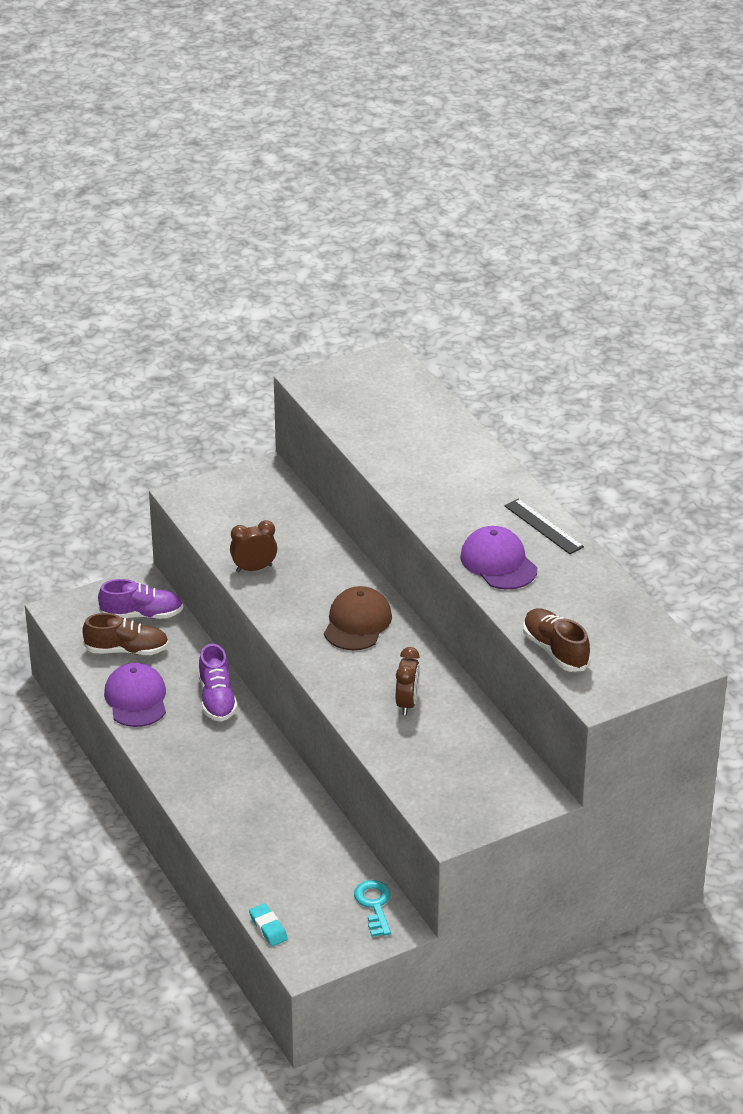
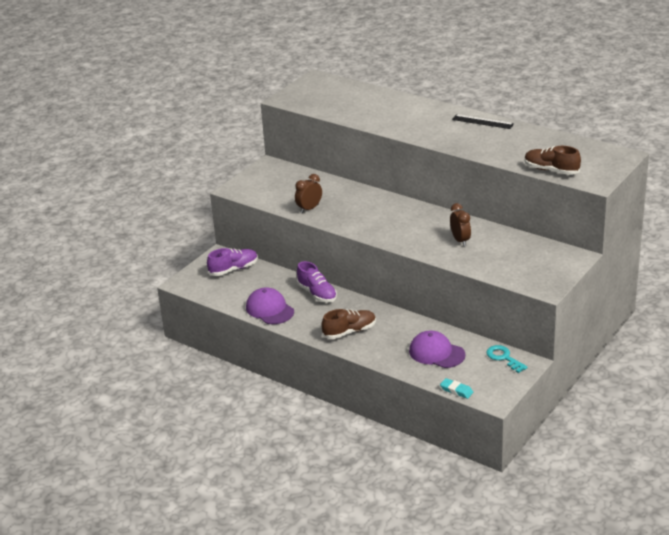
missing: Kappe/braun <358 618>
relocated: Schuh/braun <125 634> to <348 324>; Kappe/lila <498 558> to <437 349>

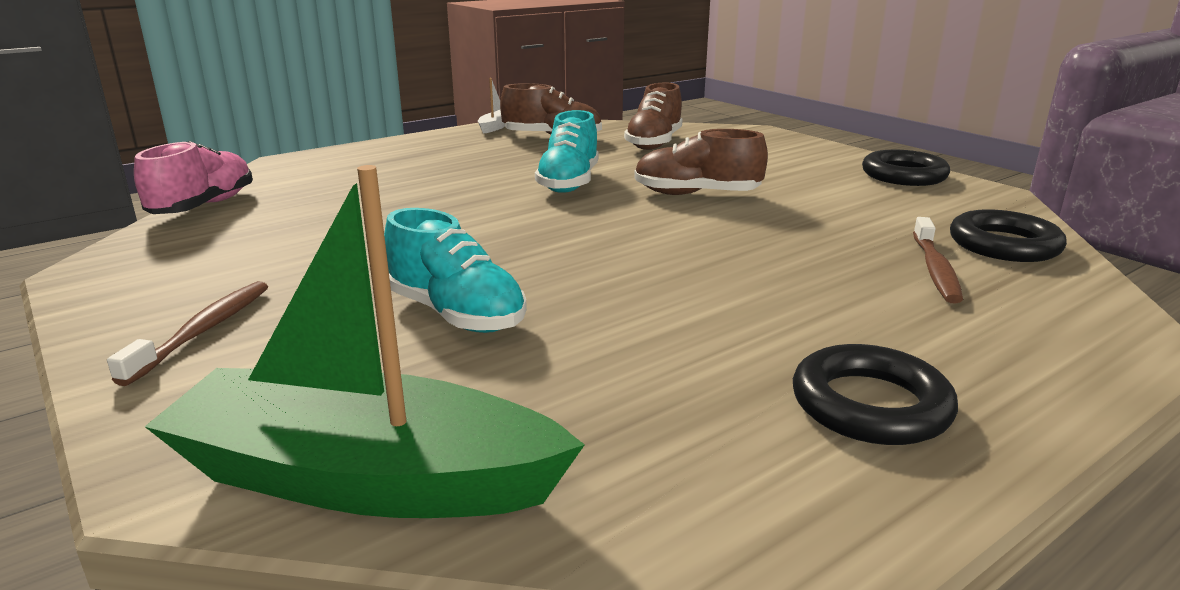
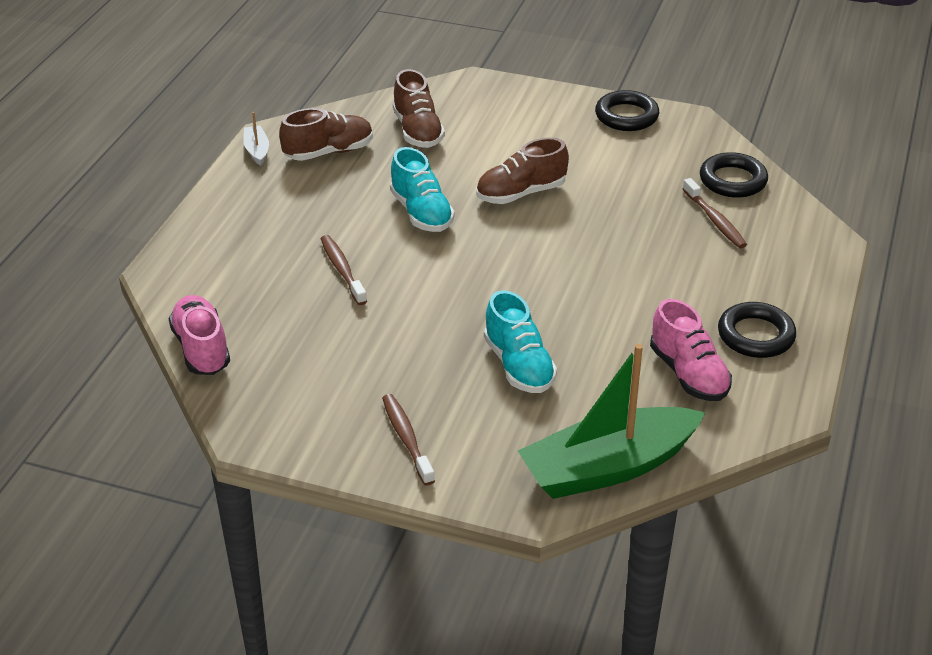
appeared: Zahnbürste/braun <344 270>; Schuh/rosa <691 350>
spun: Schuh/türkis <455 270> = <520 341> 60 degrees clockwise

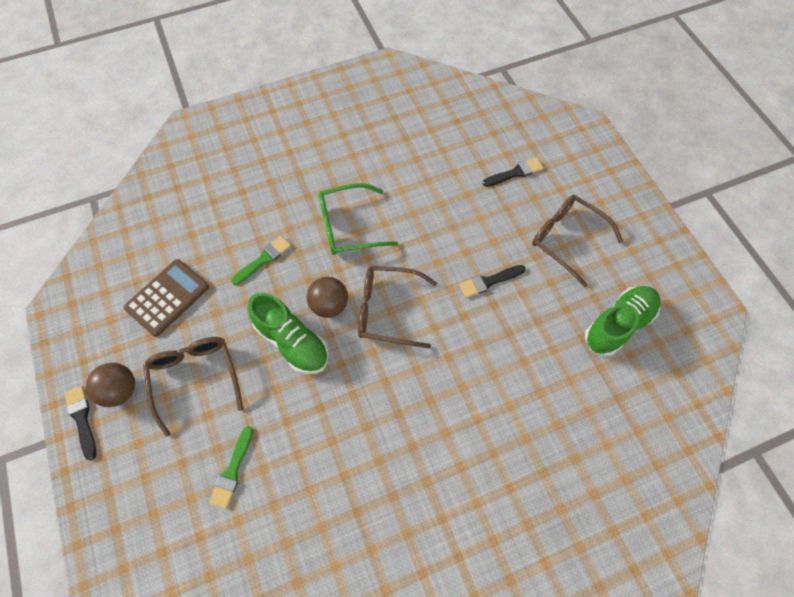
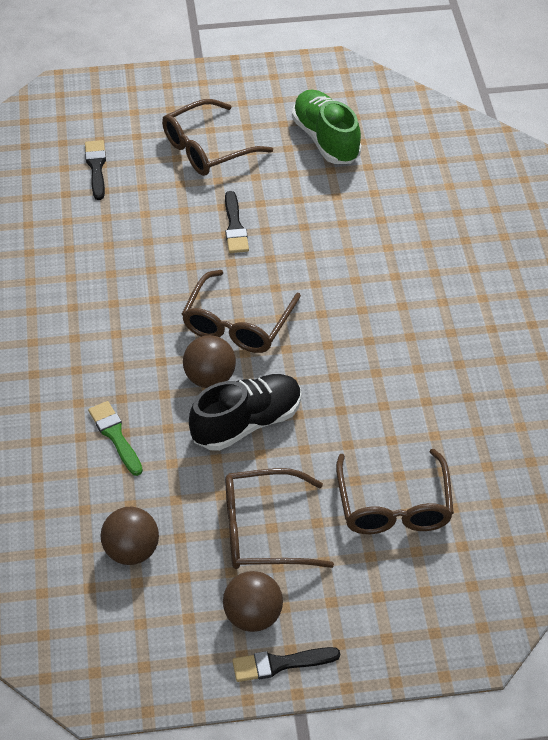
missing: Brille/grün <358 219>
exchanged: Taschenrechner/braun <166 298> to Ball/braun <129 536>; Pinsel/grün <231 467> to Brille/braun <395 491>
colour: Schuh/grün <288 333> to Schuh/schwarz <245 412>

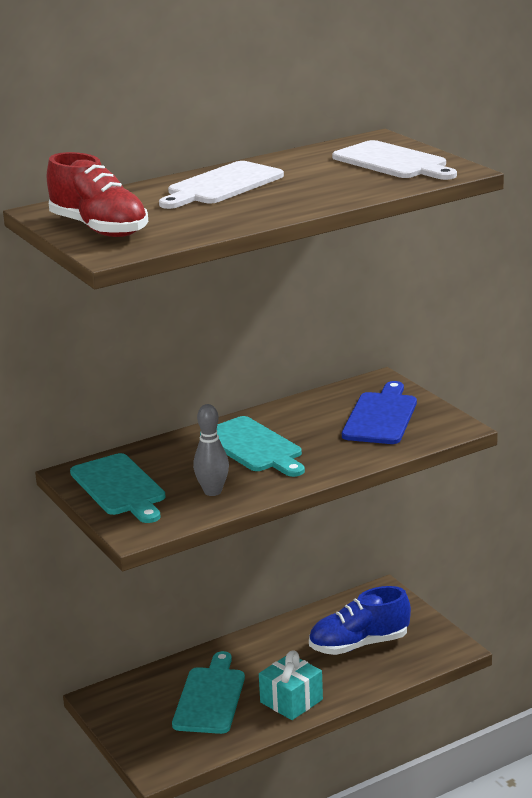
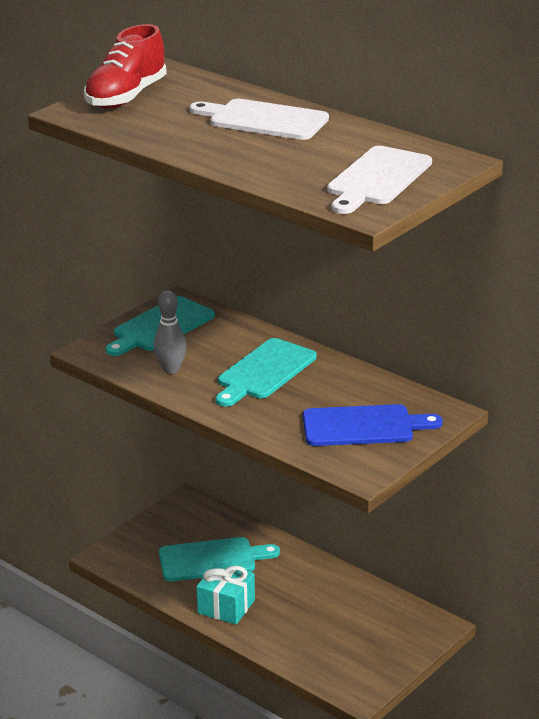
missing: Schuh/blau <360 620>

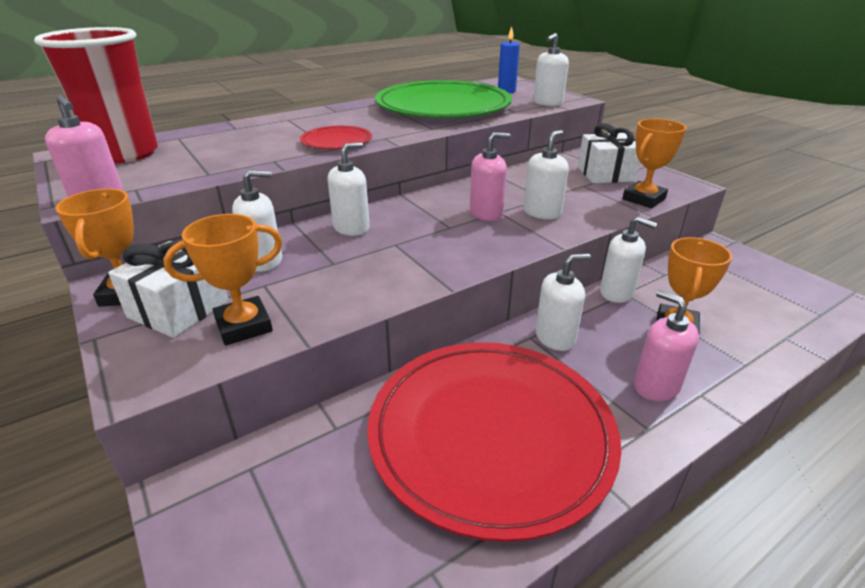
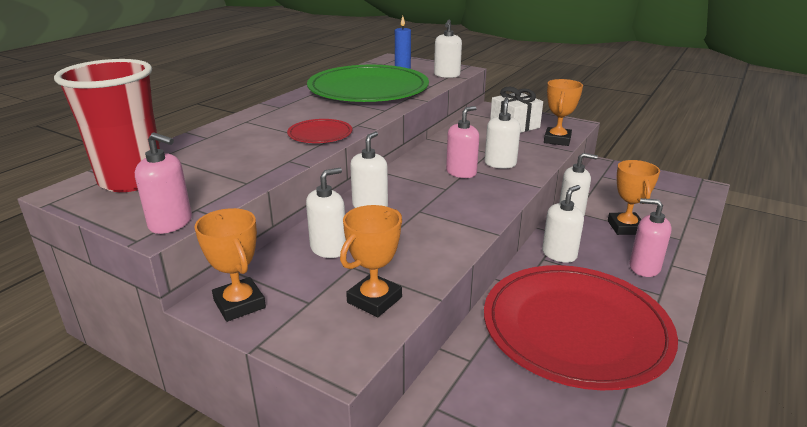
missing: Geschenk/weiß <168 289>

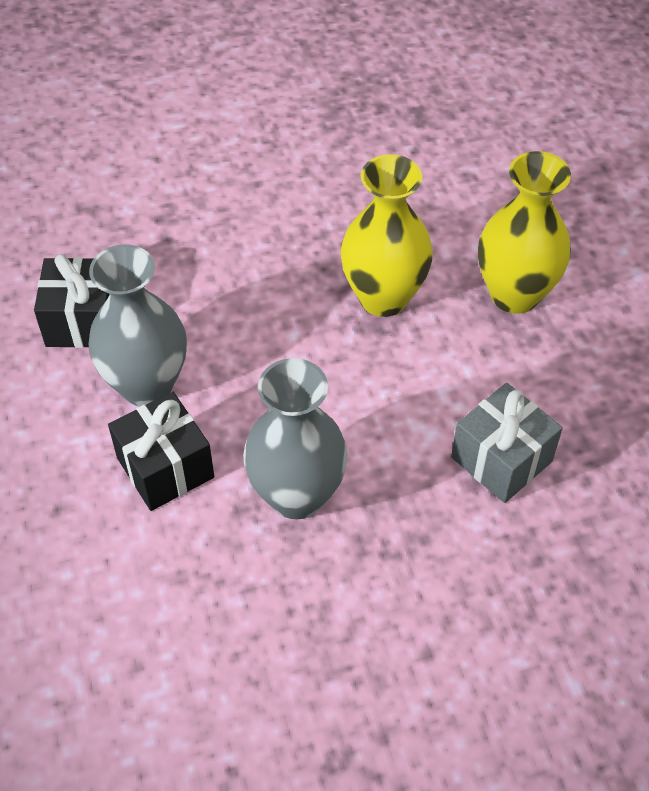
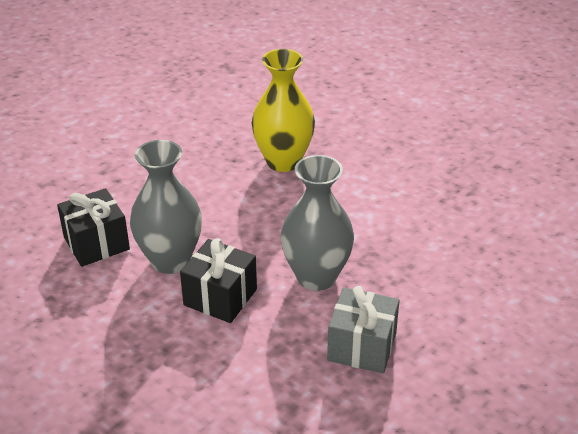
missing: Vase/gelb <524 232>
relocated: Geschenk/grau <507 443> to <363 330>

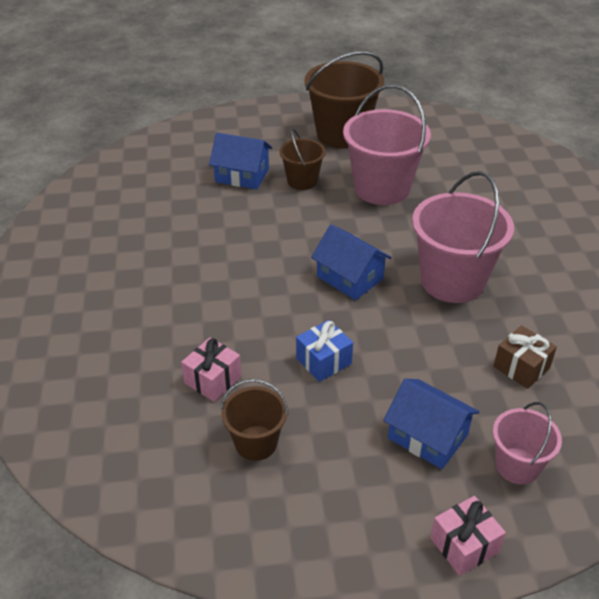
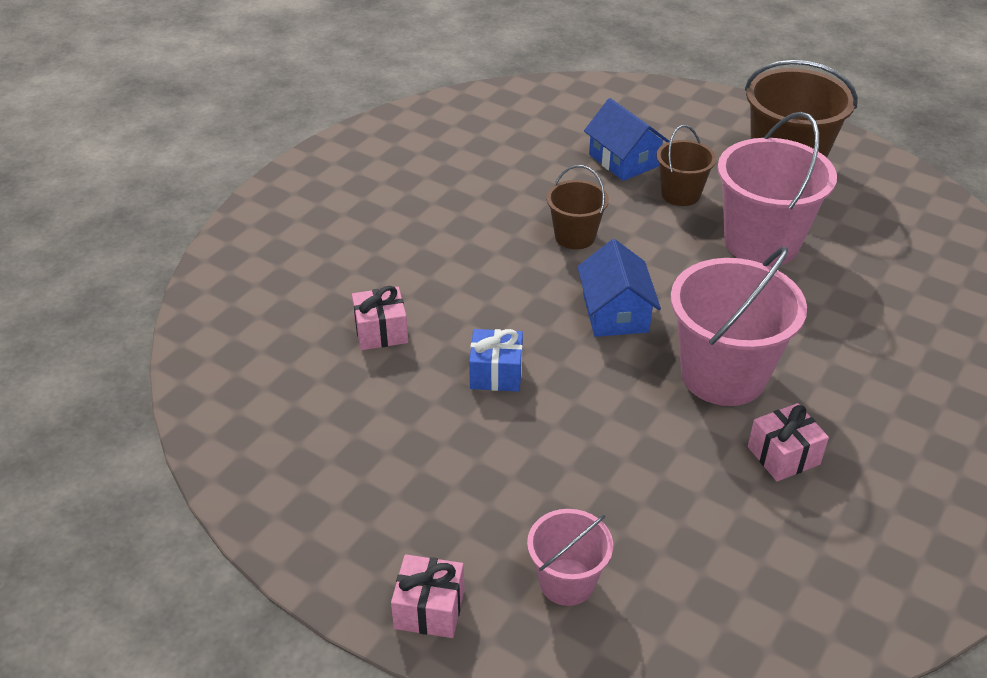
missing: Haus/blau <431 424>; Geschenk/braun <525 357>
appeared: Geschenk/rosa <788 442>
relocated: Eimer/braun <254 420> to <578 207>

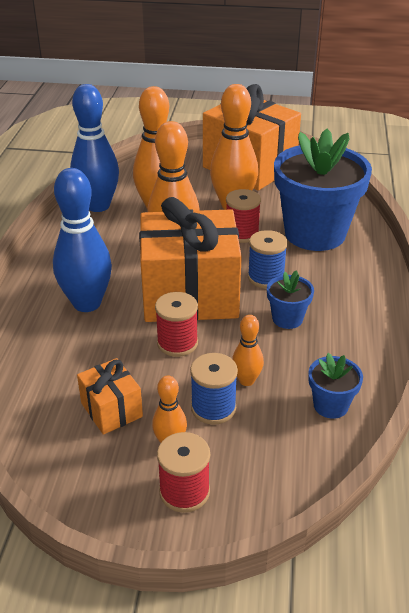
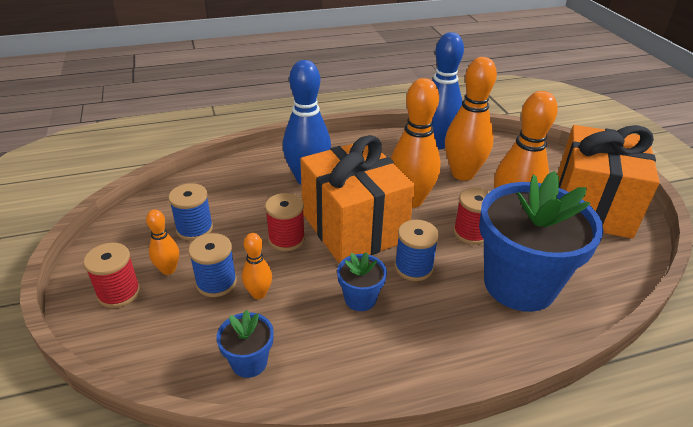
exchanged: Geschenk/orange <110 396> to Garnrolle/blau <190 212>

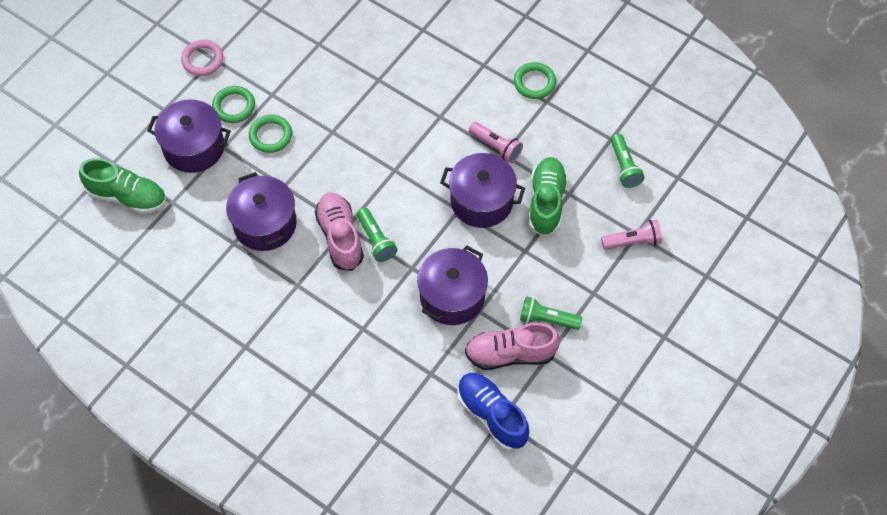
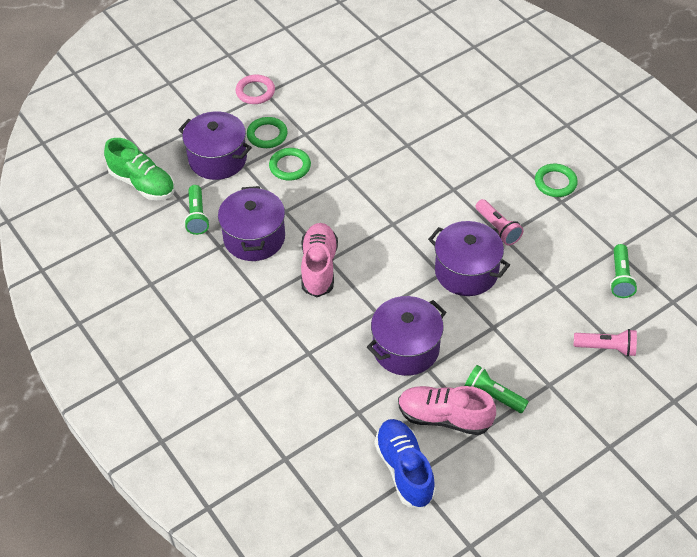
missing: Schuh/grün <548 196>
relocated: Taschenlampe/grün <377 235> to <197 210>

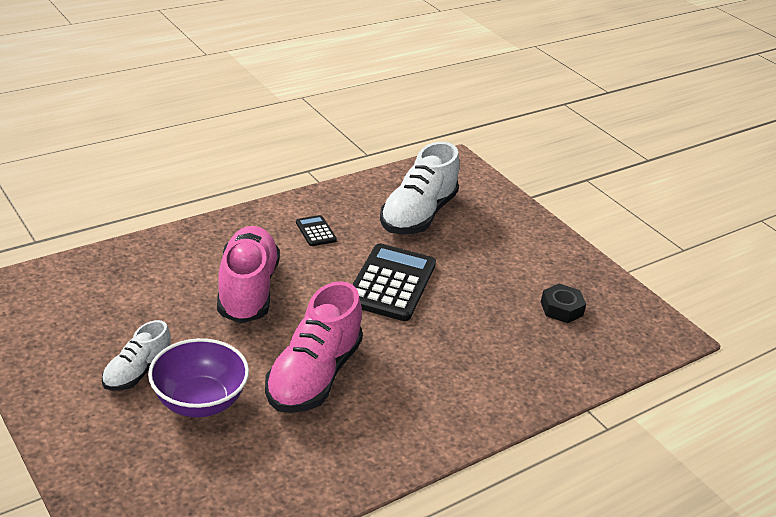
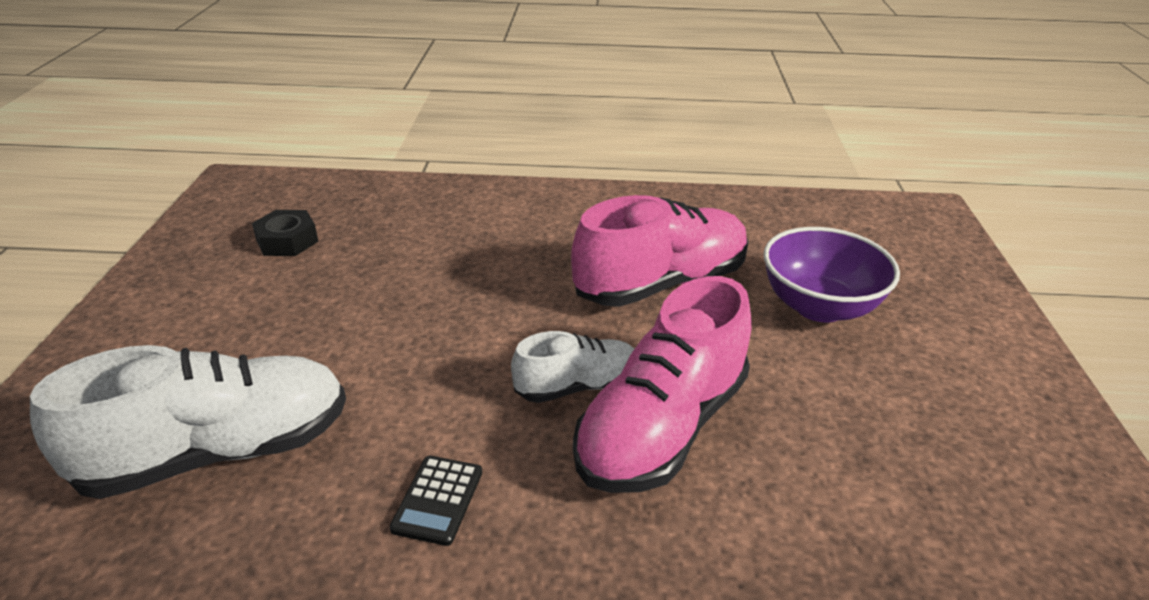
missing: Taschenrechner/schwarz <394 282>
relocated: Schuh/weiß <136 355> to <572 367>

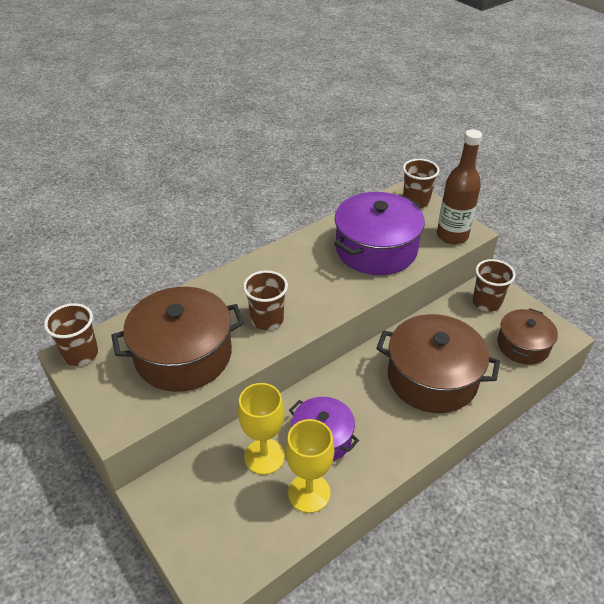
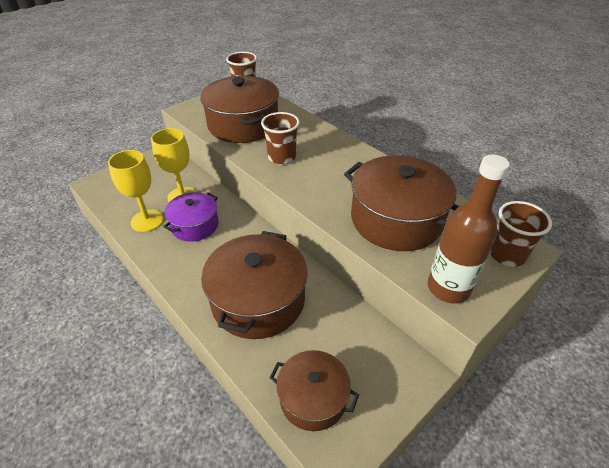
missing: Becher/braun <494 285>
colour: Kochtopf/lila <379 233> to Kochtopf/braun <401 203>

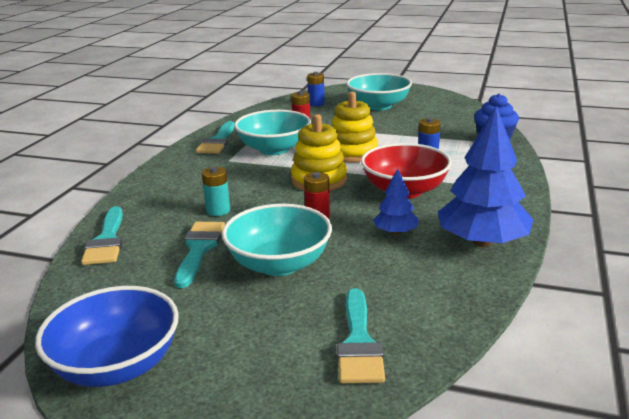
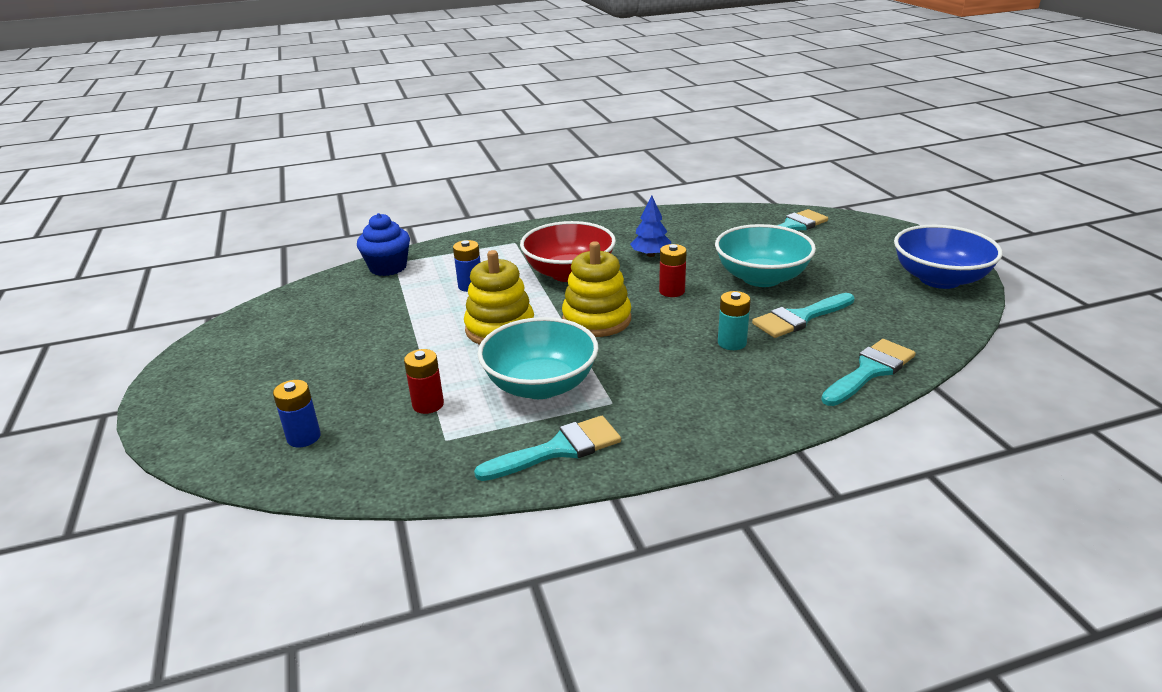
missing: Schüssel/türkis <379 92>; Baum/blau <485 176>

